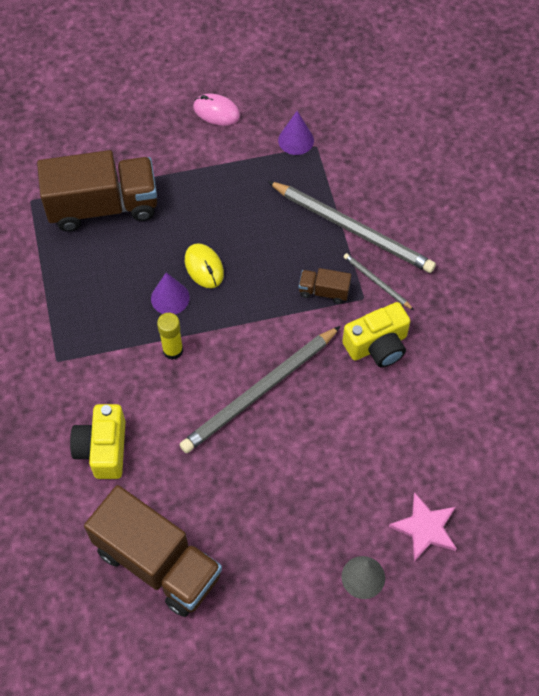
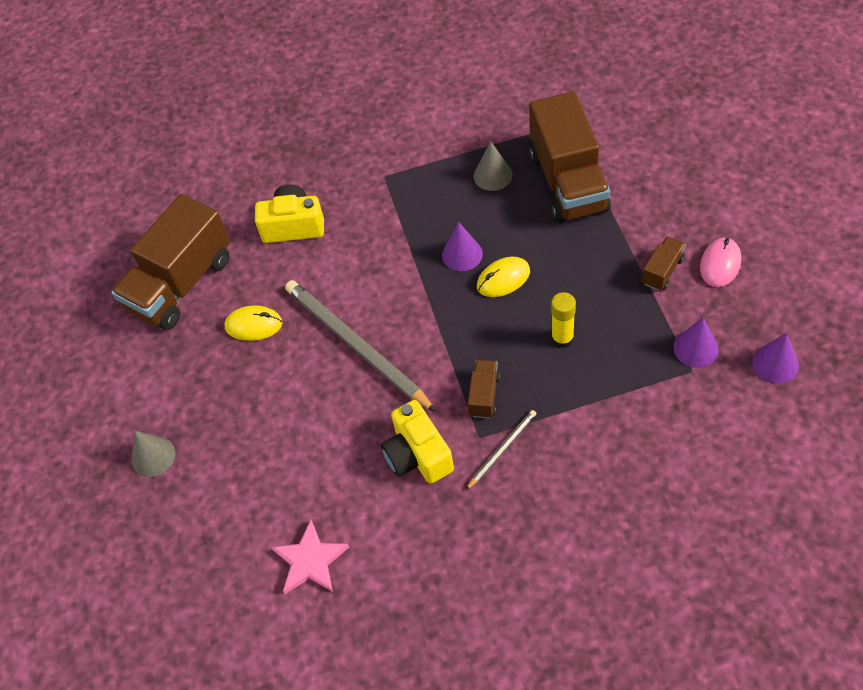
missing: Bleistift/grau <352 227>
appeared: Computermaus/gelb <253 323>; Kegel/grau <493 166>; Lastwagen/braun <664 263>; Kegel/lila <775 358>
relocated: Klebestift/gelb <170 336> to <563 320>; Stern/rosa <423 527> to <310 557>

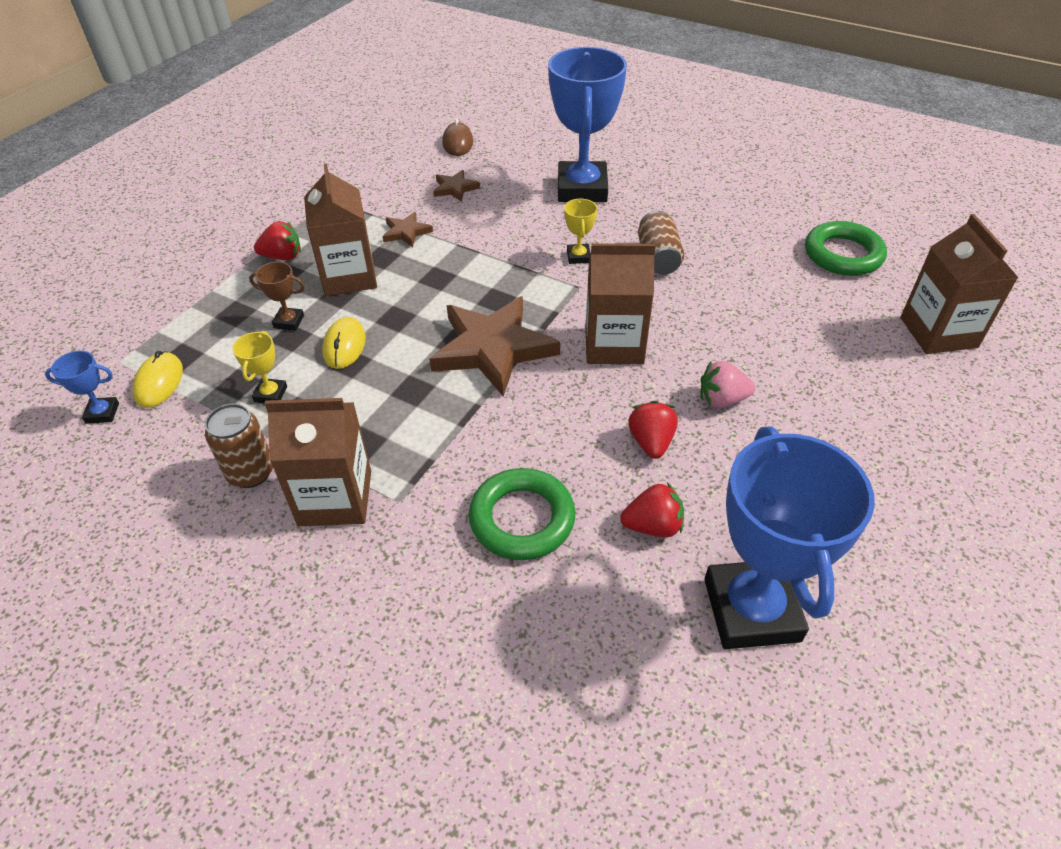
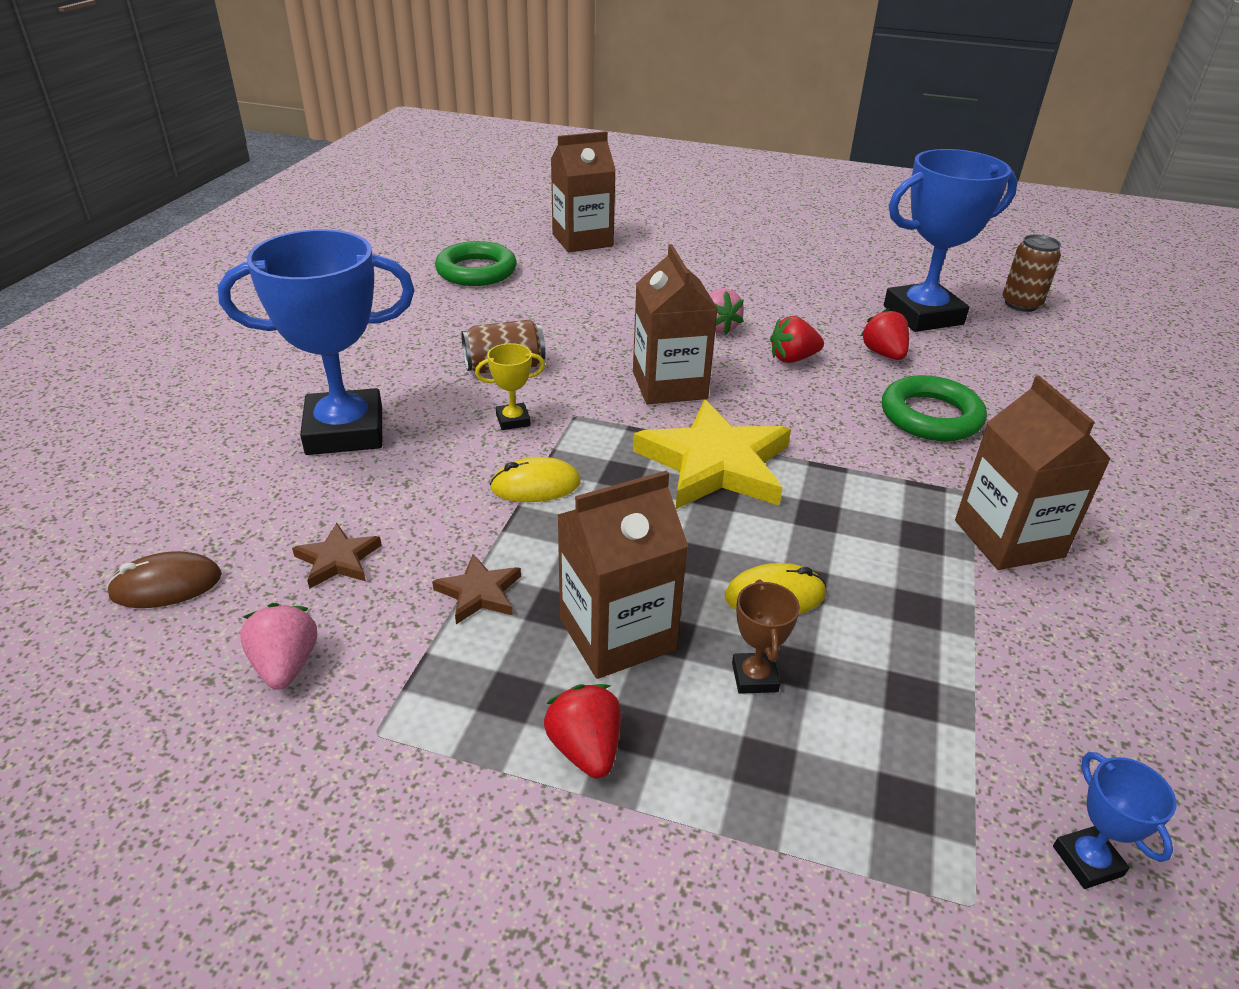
missing: Pokal/gelb <259 367>
appeared: Erdbeere/rosa <278 646>
relocated: Computermaus/gelb <157 379> to <535 479>; Dose/braun <239 446> to <1031 273>
colour: Stern/braun <494 346> to Stern/gelb <712 454>

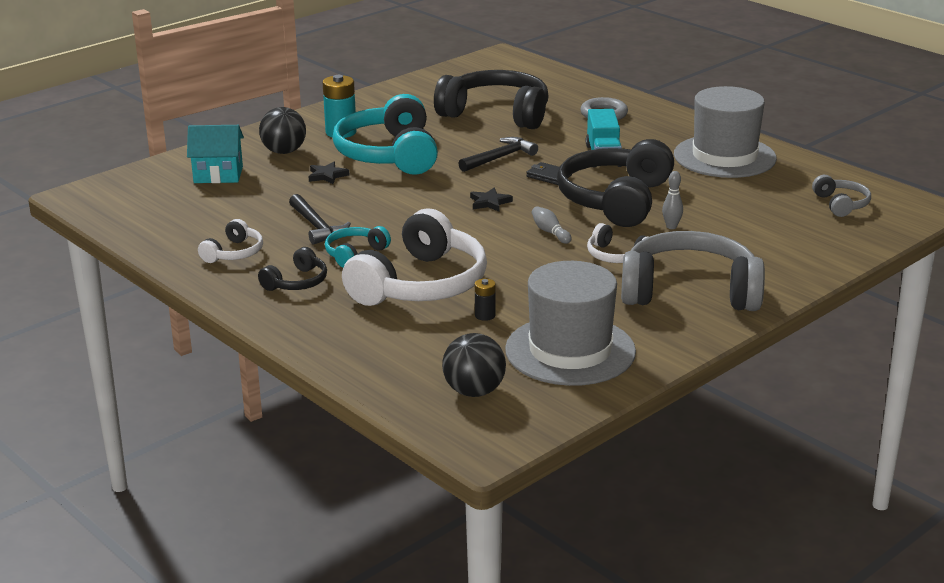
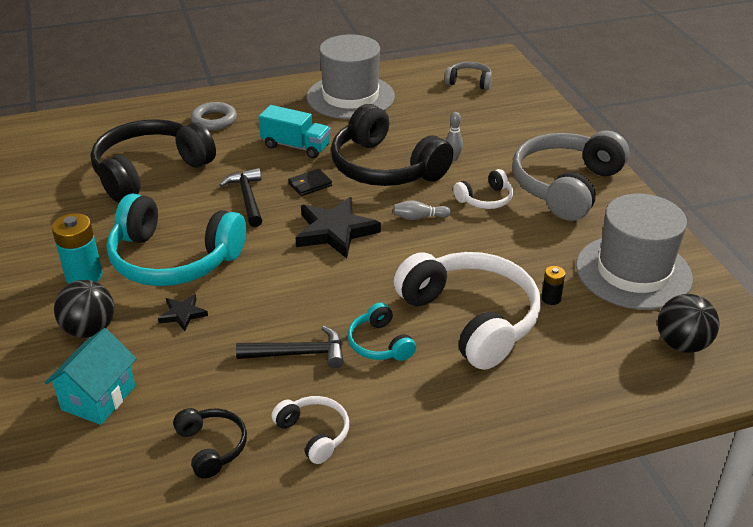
relocated: Kopfhörer/schwarz <292 269> to <210 443>
size: Stern/schwarz <491 200> = <338 227> x1.98

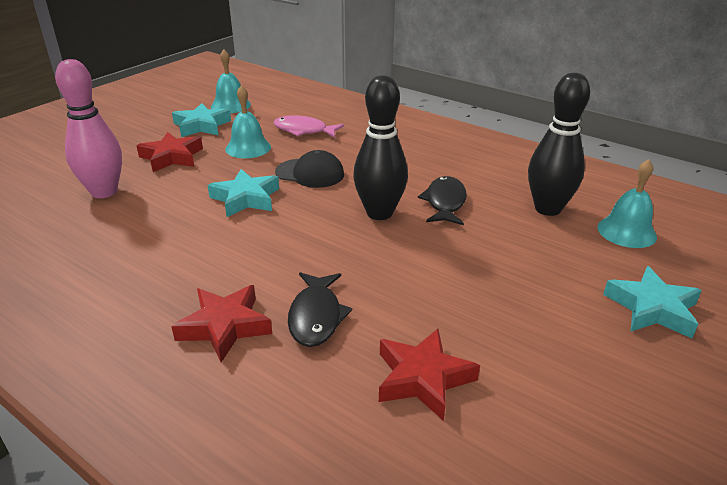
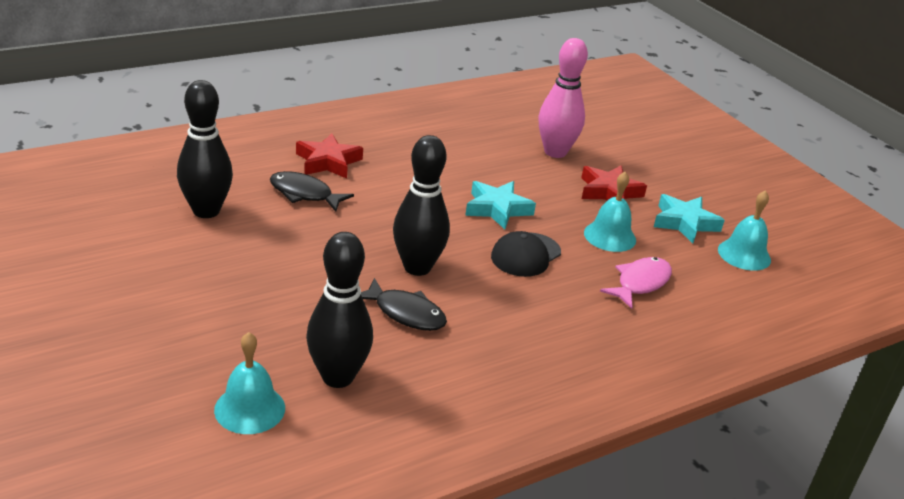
missing: Stern/türkis <652 302>
exchanged: Stern/rot <429 375> to Bowlingkegel/schwarz <205 149>

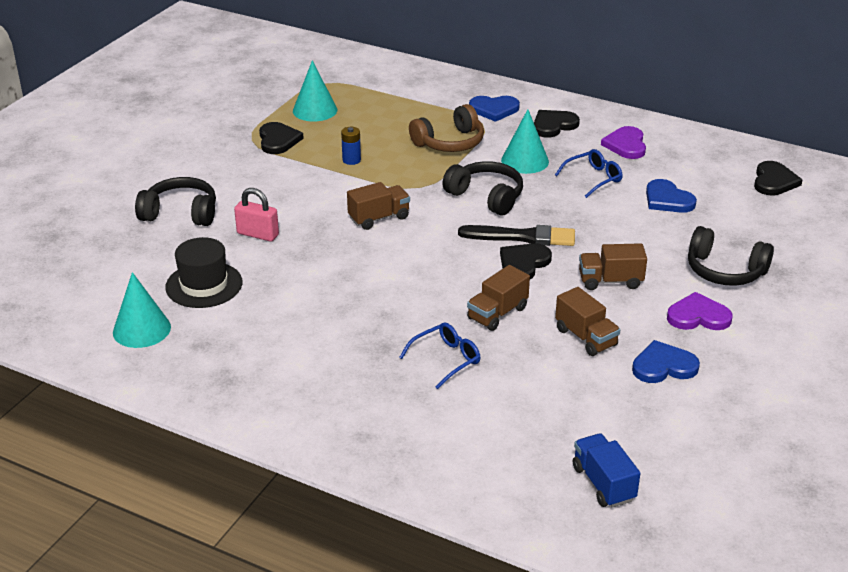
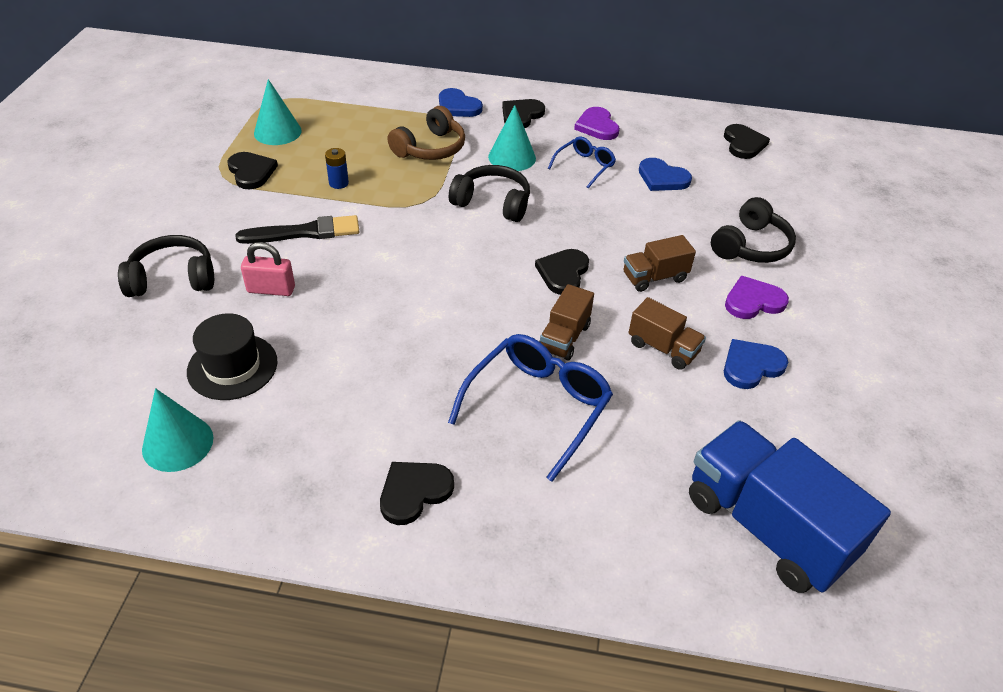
missing: Lastwagen/braun <378 206>
appeared: Herz/schwarz <417 493>
relocated: Pinsel/schwarz <516 235> to <297 229>
spun: Herz/blau <494 109> = <461 102> 60 degrees clockwise; Kopfhörer/schwarz <731 256> = <753 230> 60 degrees counterclockwise
size: Brille/blau <439 355> = <530 408> x1.79; Lastwagen/blau <606 470> = <790 506> x1.98

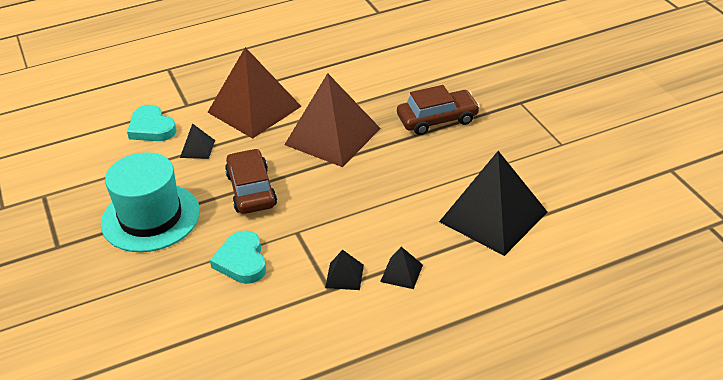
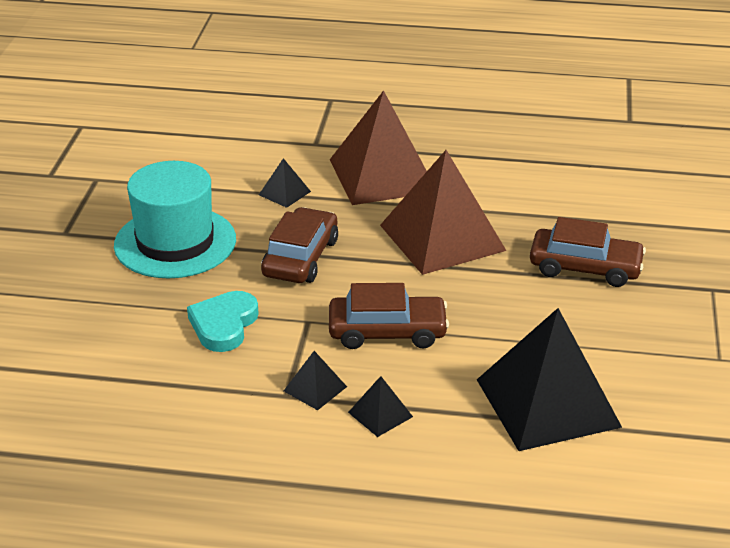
missing: Herz/türkis <151 123>
appeared: Auto/braun <389 316>

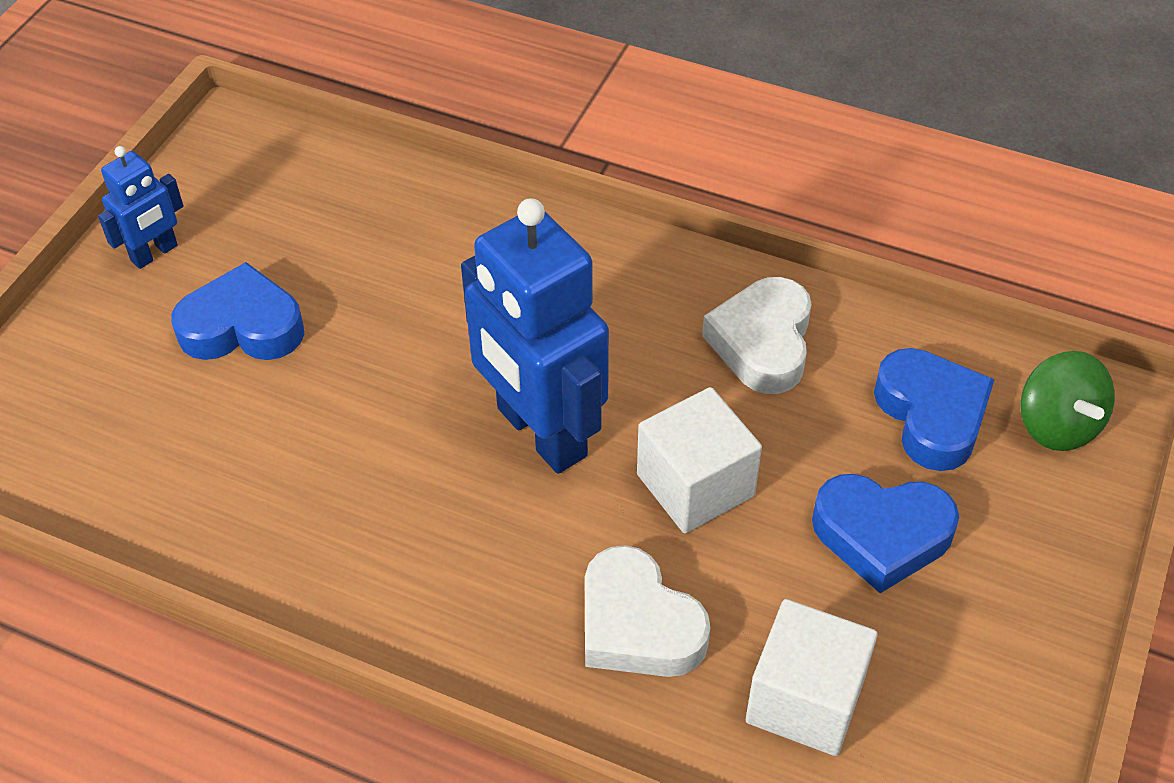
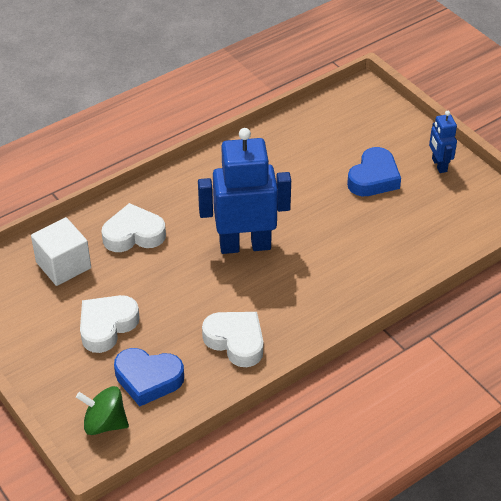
missing: Kubus/weiß <699 460>
colour: Herz/blau <885 533> to Herz/weiß <110 324>

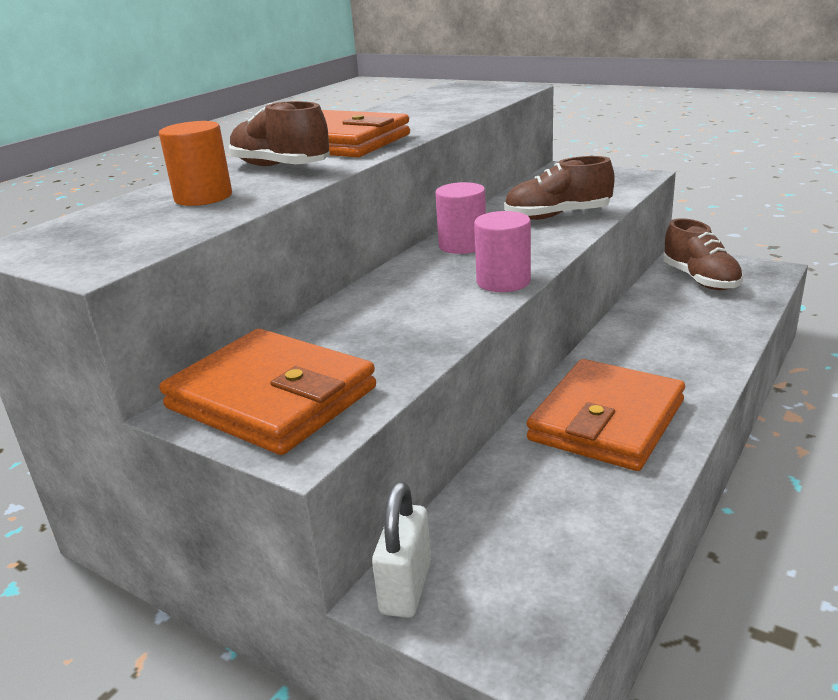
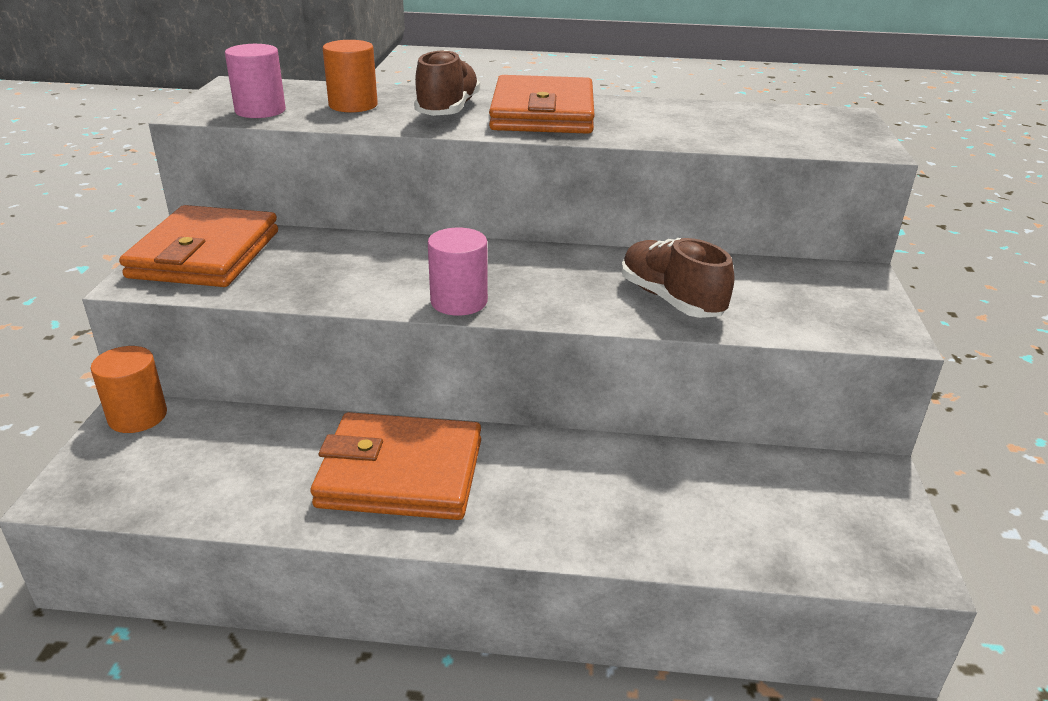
missing: Schuh/braun <703 254>
relocated: Vollzylinder/rosa <460 218> to <255 81>
exchanged: Vorhängeschloss/weiß <401 550> to Vollzylinder/orange <129 389>

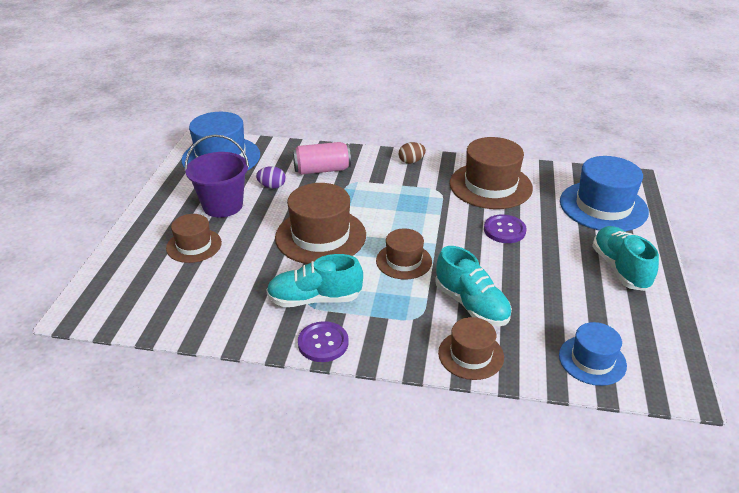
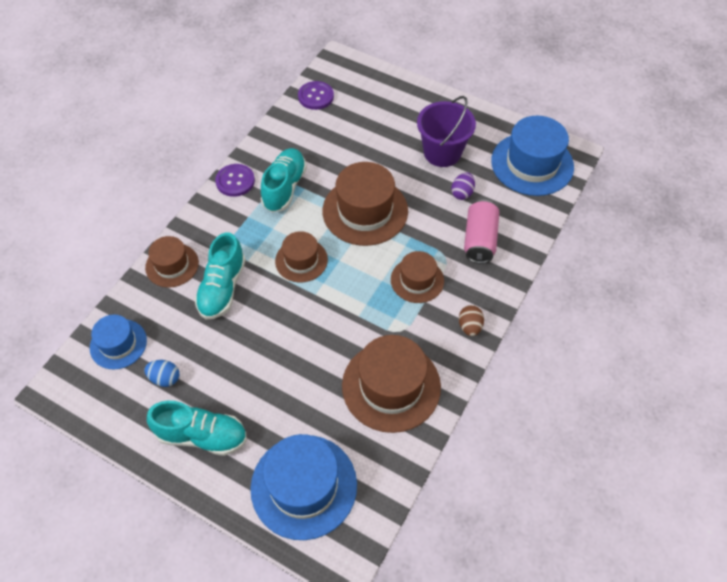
appeared: Ei/blau <161 373>
relocated: Hut/braun <194 238> to <417 277>; Knopf/lila <505 228> to <316 95>
spun: Schuh/türkis <473 286> = <220 276> 60 degrees counterclockwise

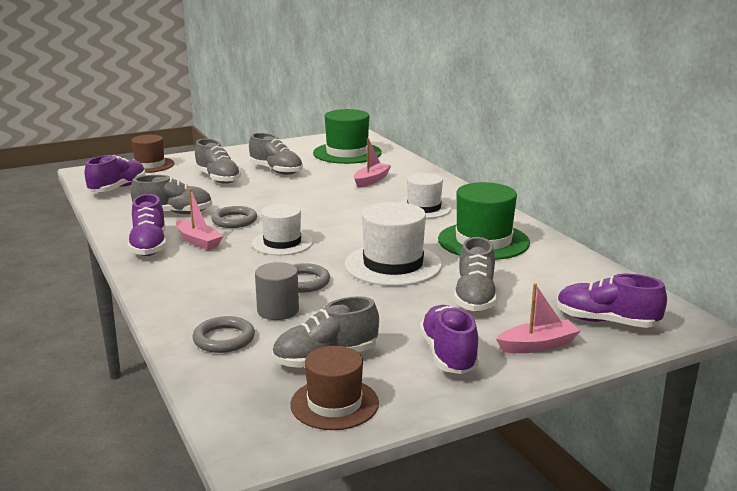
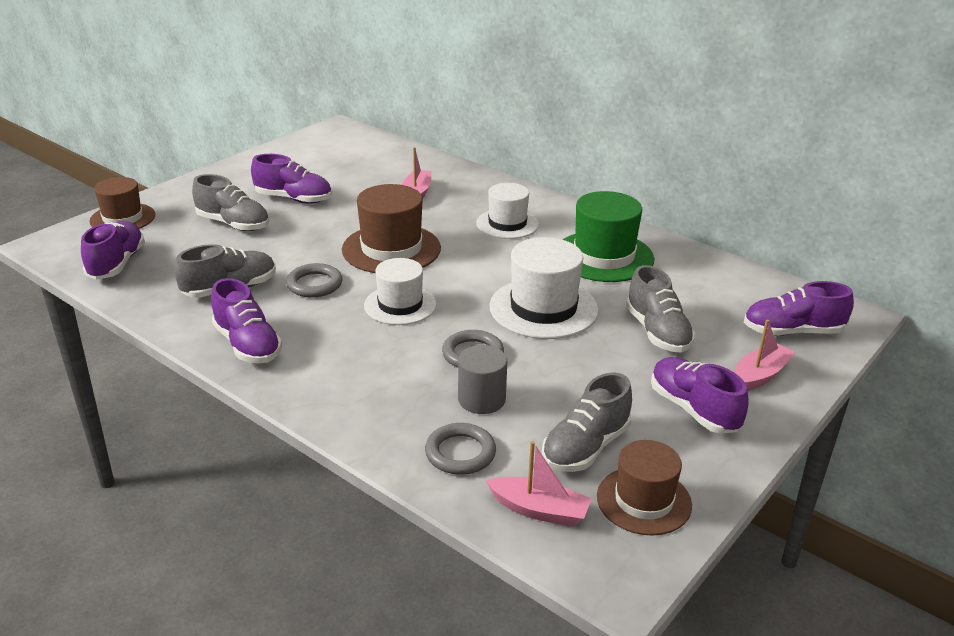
missing: Hut/grün <347 136>
appeared: Hut/braun <391 228>
relocated: Boot/rosa <199 219> to <539 484>
colour: Schuh/grau <276 154> to Schuh/lila <291 179>

